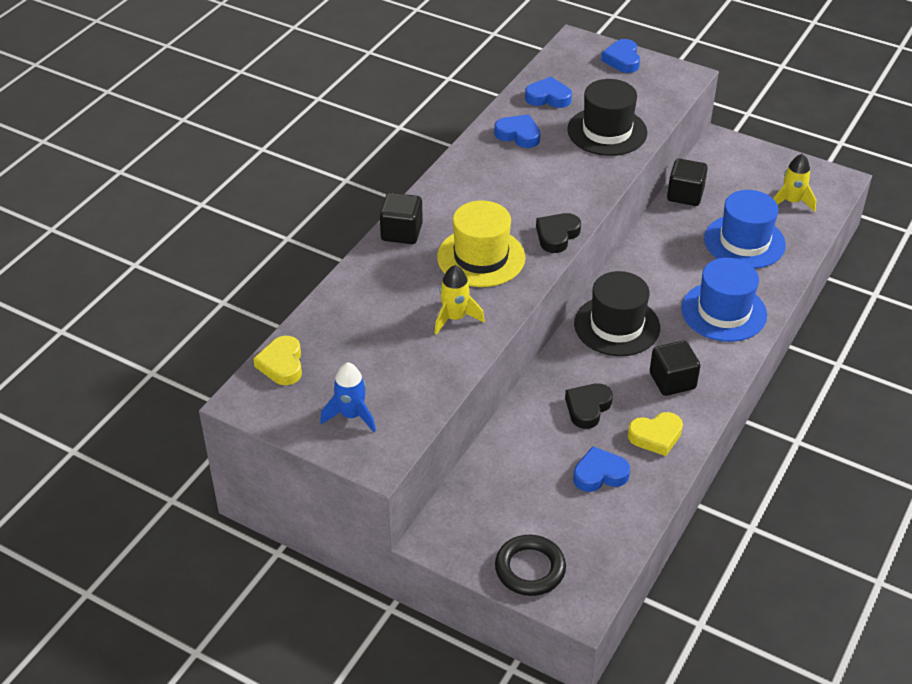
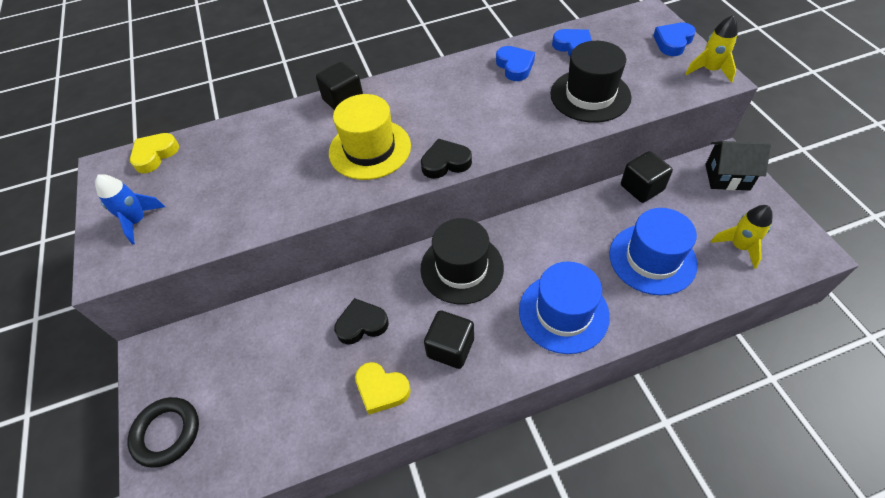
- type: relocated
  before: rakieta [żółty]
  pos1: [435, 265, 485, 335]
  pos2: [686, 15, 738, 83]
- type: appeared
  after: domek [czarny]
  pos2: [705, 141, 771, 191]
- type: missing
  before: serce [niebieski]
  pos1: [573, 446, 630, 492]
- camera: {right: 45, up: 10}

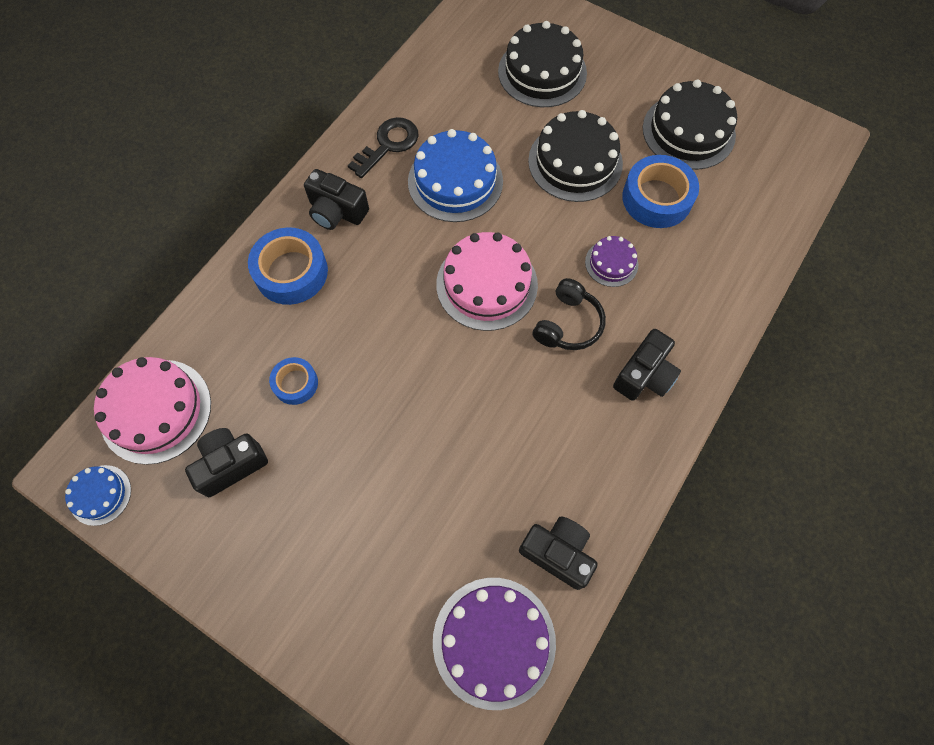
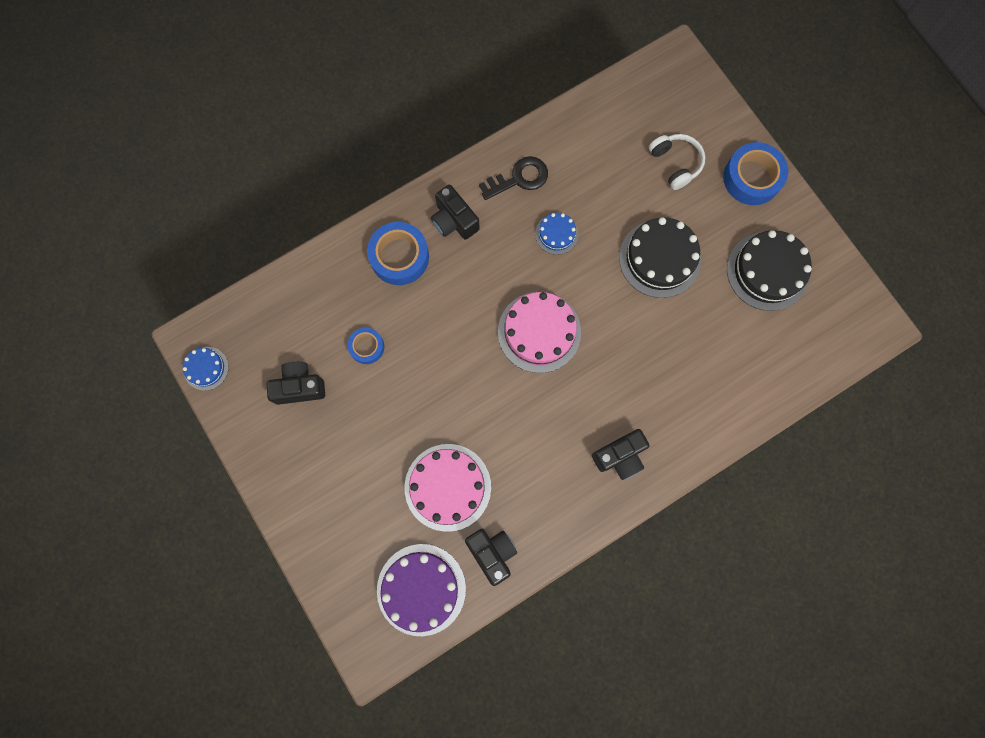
- type: relocated
  before: tort [różowy]
  pos1: [94, 357, 211, 465]
  pos2: [405, 444, 491, 532]
- type: size
  before: tort [niebieski]
  pos1: [408, 129, 503, 222]
  pos2: [535, 213, 578, 255]
  scale: 0.53
- type: exchanged
  before: tort [czarny]
  after: słuchawki [biały]
  pos1: [498, 21, 587, 107]
  pos2: [649, 134, 705, 190]
- type: relocated
  before: taśma klejąca [niebieski]
  pos1: [622, 155, 699, 228]
  pos2: [723, 142, 788, 205]
- type: missing
  before: słuchawki [czarny]
  pos1: [533, 278, 606, 350]
- type: missing
  before: tort [fioletowy]
  pos1: [585, 236, 638, 287]
- camera: {right: 25, up: 10}

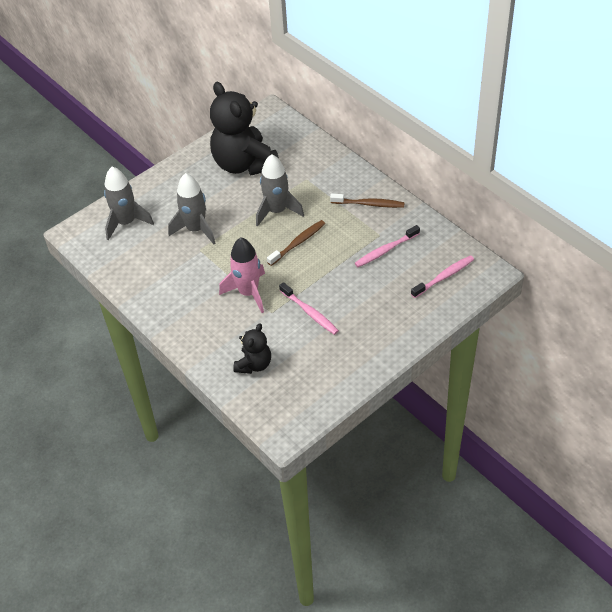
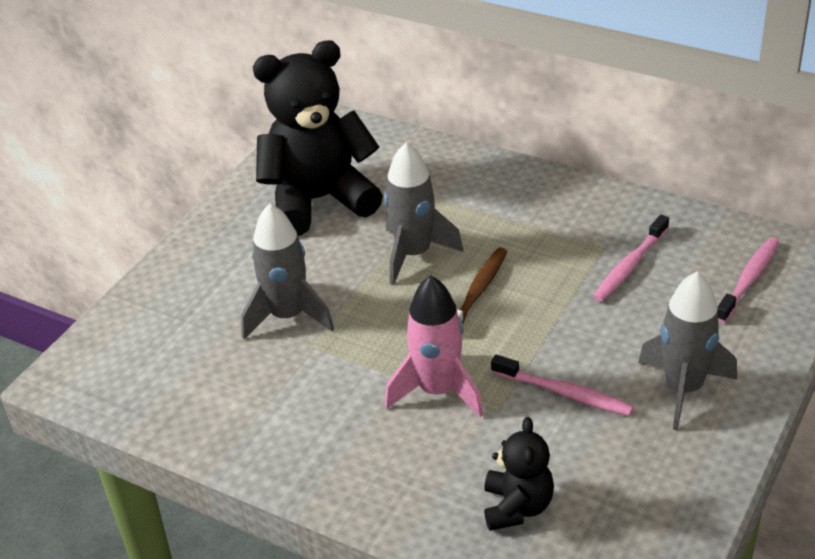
- type: spun
  before: miś [czarny]
  pos1: [210, 82, 279, 175]
  pos2: [253, 40, 383, 236]
  turn: 120
- type: relocated
  before: rakieta [szary]
  pos1: [104, 167, 154, 240]
  pos2: [638, 271, 737, 430]
- type: missing
  before: szczoteczka do zębów [brązowy]
  pos1: [330, 193, 405, 208]
- camera: {right: -20, up: -10}

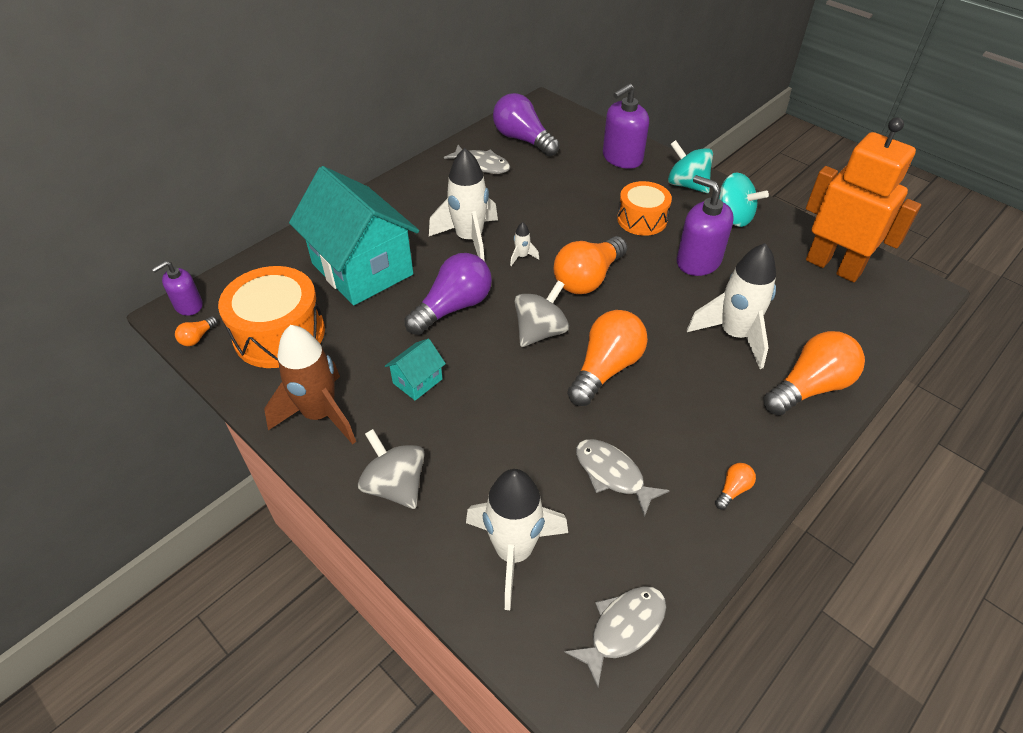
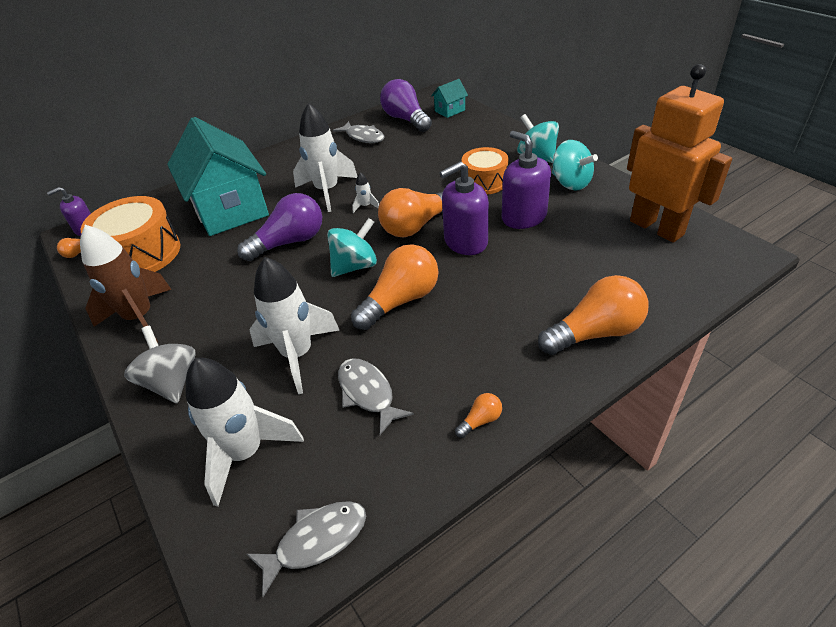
- type: relocated
  before: rakieta [biały]
  pos1: [687, 243, 776, 369]
  pos2: [249, 257, 339, 394]
- type: colour
  before: bączek [szary]
  after: bączek [turkusowy]
  pos1: [515, 280, 569, 347]
  pos2: [327, 218, 377, 277]
- type: relocated
  before: domek [turkusowy]
  pos1: [385, 339, 446, 401]
  pos2: [431, 79, 468, 118]
- type: relocated
  before: dozownik mydła [fioletowy]
  pos1: [603, 83, 649, 169]
  pos2: [440, 161, 489, 255]
- camera: {right: 15, up: -5}

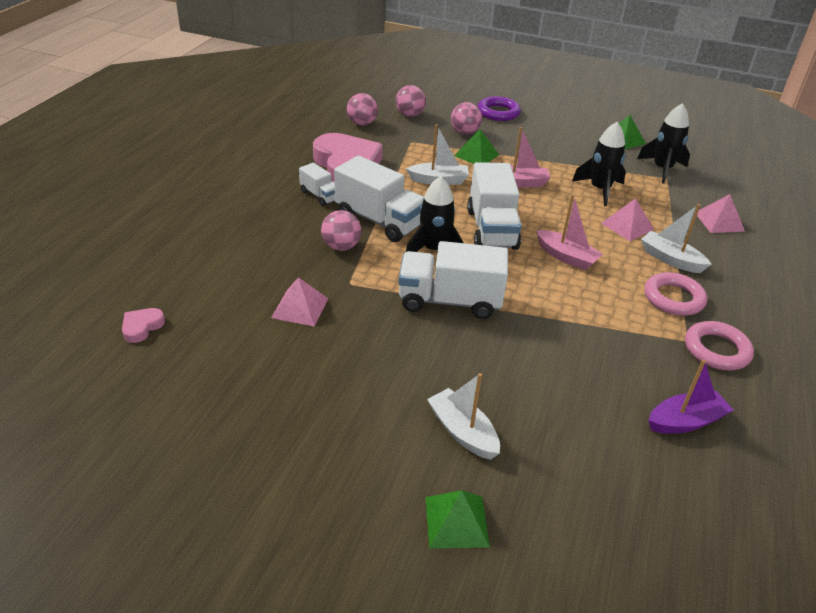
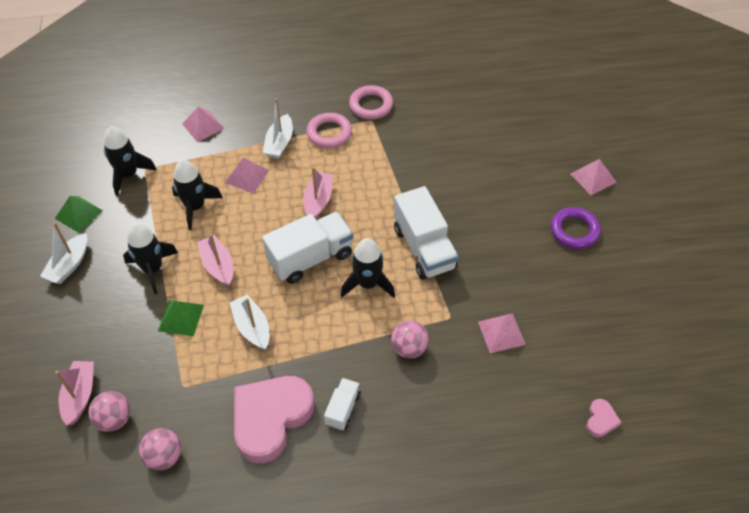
- type: relocated
  before: łódka [biały]
  pos1: [427, 373, 500, 460]
  pos2: [40, 222, 87, 284]
- type: appeared
  after: łódka [różowy]
  pos2: [55, 361, 94, 425]
- type: appeared
  after: rakieta [czarny]
  pos2: [123, 223, 178, 294]
- type: relocated
  before: pierścień [fioletowy]
  pos1: [478, 96, 521, 121]
  pos2: [551, 207, 601, 249]
- type: colour
  before: piramida [zielony]
  after: piramida [różowy]
  pos1: [425, 490, 490, 548]
  pos2: [571, 159, 617, 195]
- type: spun
  before: serce [różowy]
  pos1: [122, 308, 165, 343]
  pos2: [586, 399, 622, 437]
  turn: -75
- type: missing
  before: ciężarówka [biały]
  pos1: [334, 156, 424, 242]
- type: missing
  before: piłka [różowy]
  pos1: [451, 102, 482, 135]
- type: missing
  before: łódka [fioletowy]
  pos1: [649, 359, 733, 434]
- camera: {right: -115, up: 15}

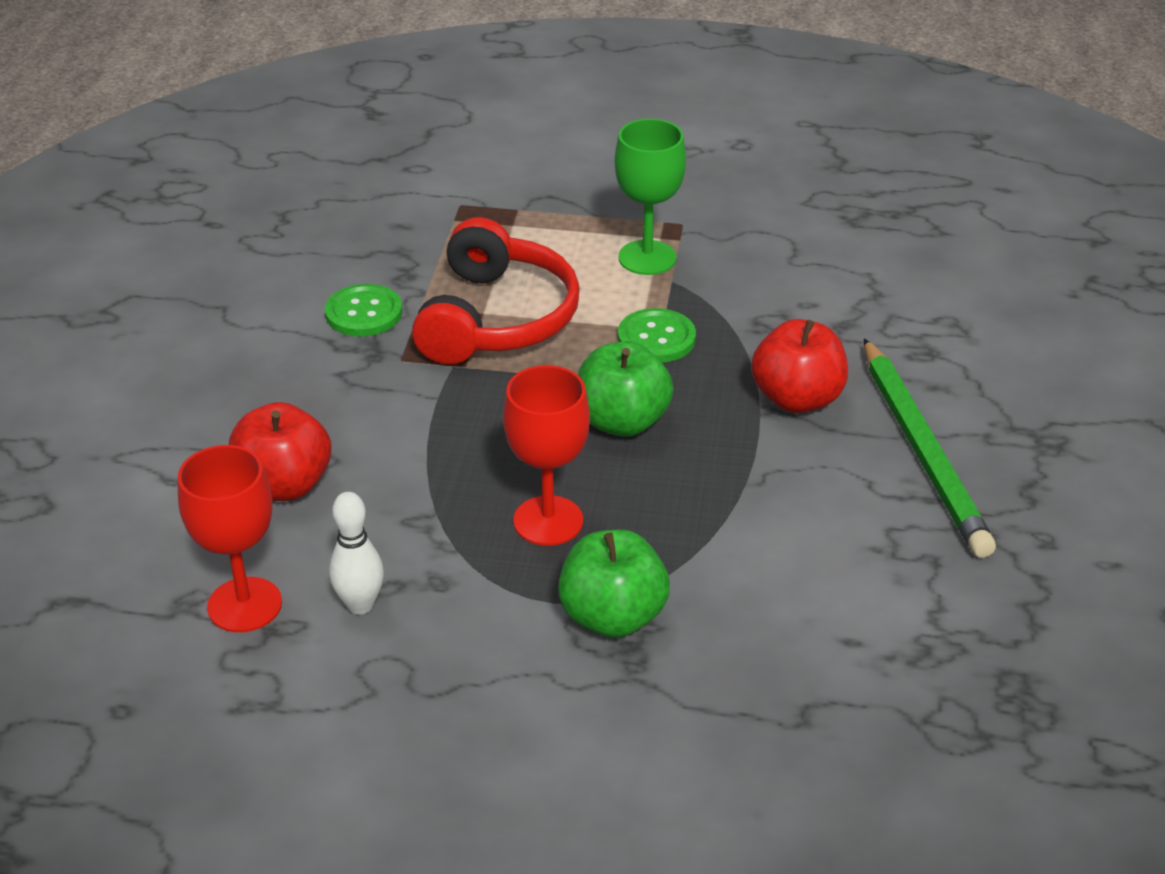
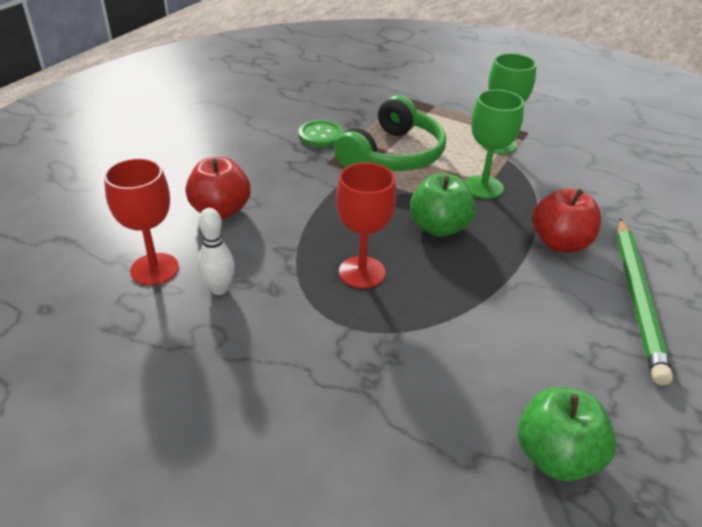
- type: colour
  before: słuchawki [czerwony]
  after: słuchawki [zielony]
  pos1: [412, 217, 580, 364]
  pos2: [334, 95, 446, 171]
- type: exchanged
  before: guzik [zielony]
  after: kielich [zielony]
  pos1: [618, 308, 696, 363]
  pos2: [465, 89, 524, 199]
- type: relocated
  before: jabłko [zielony]
  pos1: [558, 530, 670, 638]
  pos2: [518, 387, 617, 481]
- camera: {right: 20, up: 0}

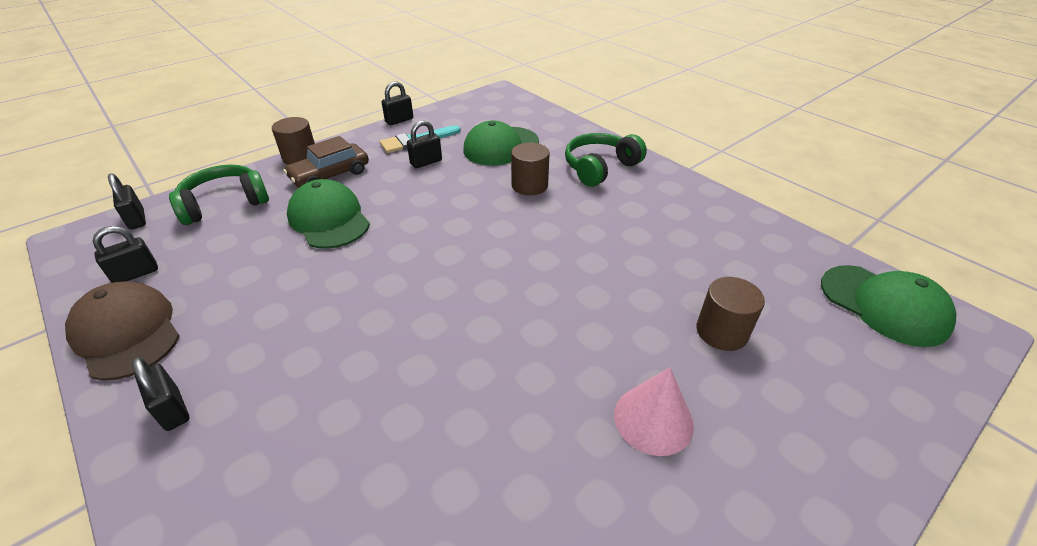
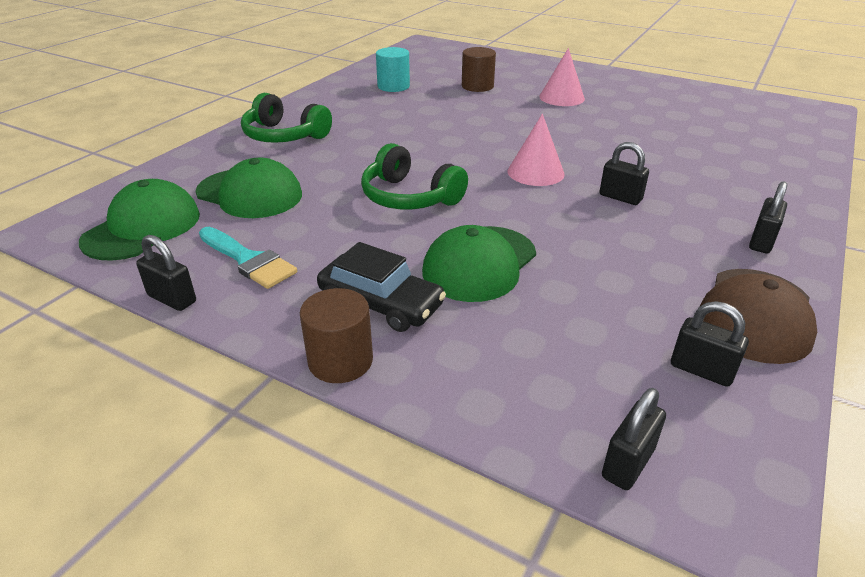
- type: relocated
  before: czapka [zielony]
  pos1: [821, 265, 956, 347]
  pos2: [79, 179, 200, 261]
- type: colour
  before: samochód [brązowy]
  after: samochód [czarny]
  pos1: [283, 136, 369, 187]
  pos2: [317, 242, 446, 332]
- type: relocated
  before: słuchawki [zielony]
  pos1: [169, 165, 269, 225]
  pos2: [361, 143, 468, 210]
- type: appeared
  after: walec [turkusowy]
  pos2: [376, 47, 410, 92]
- type: appeared
  after: stożek [różowy]
  pos2: [508, 114, 565, 186]
- type: relocated
  before: kłódka [czarny]
  pos1: [407, 120, 442, 168]
  pos2: [599, 142, 649, 205]
- type: missing
  before: walec [brązowy]
  pos1: [511, 142, 550, 196]
- camera: {right: -110, up: -5}

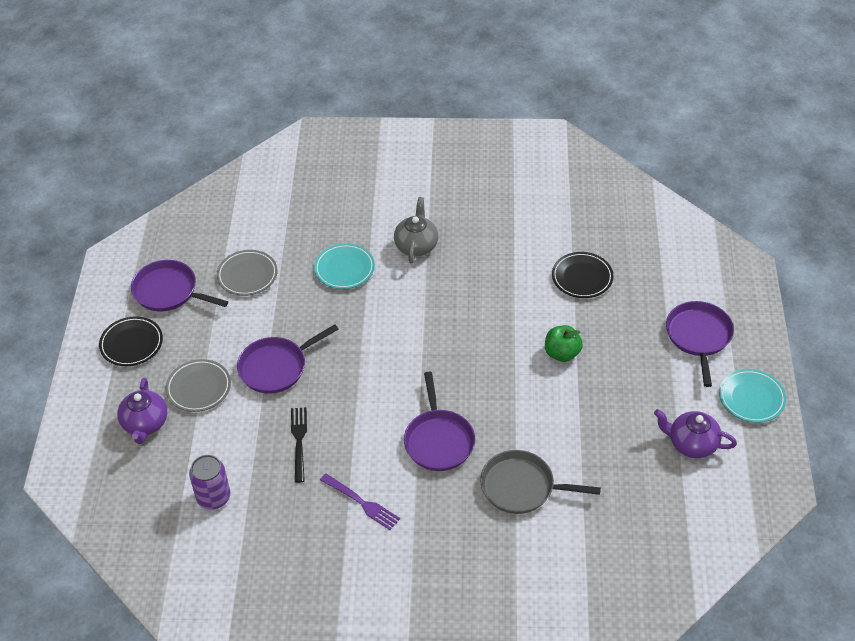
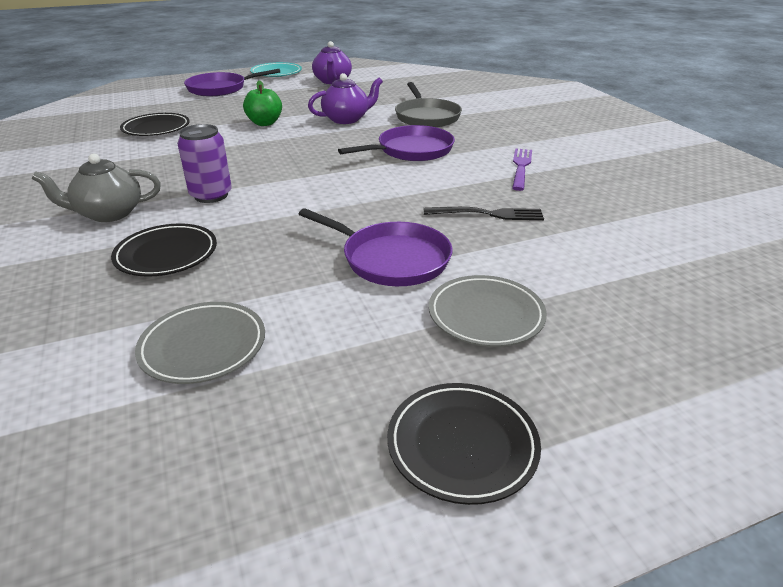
- type: colour
  before: talerz [turkusowy]
  after: talerz [czarny]
  pos1: [314, 243, 375, 289]
  pos2: [111, 223, 217, 277]
- type: relocated
  before: puszka [fioletowy]
  pos1: [189, 455, 230, 510]
  pos2: [177, 124, 232, 203]
- type: relocated
  before: imbryk [fioletowy]
  pos1: [117, 378, 167, 444]
  pos2: [308, 73, 383, 124]
- type: spun
  before: widelec [czarny]
  pos1: [291, 407, 307, 483]
  pos2: [424, 207, 544, 220]
  turn: -150
- type: missing
  before: patelnia [fioletowy]
  pos1: [131, 260, 228, 311]
- camera: {right: -115, up: -15}

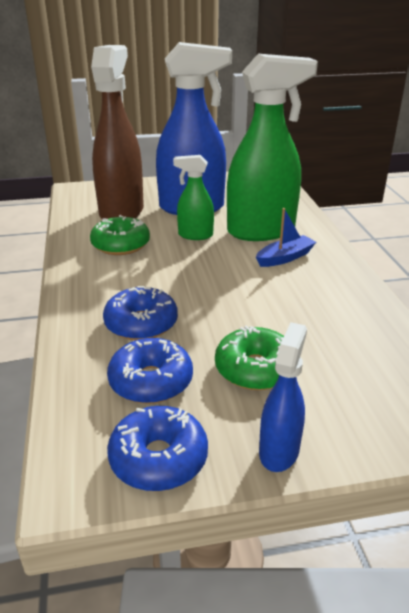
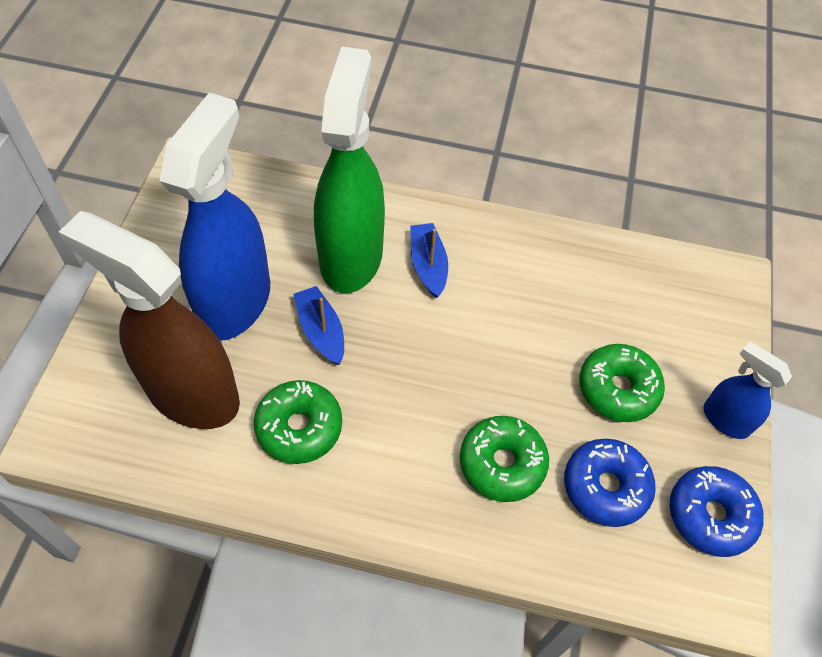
- type: exchanged
  before: spryskiwacz [zielony]
  after: łódka [niebieski]
  pos1: [173, 155, 214, 240]
  pos2: [293, 286, 344, 365]
- type: colour
  before: donut [niebieski]
  after: donut [zielony]
  pos1: [103, 286, 178, 340]
  pos2: [460, 416, 549, 502]
- camera: {right: -70, up: 25}

